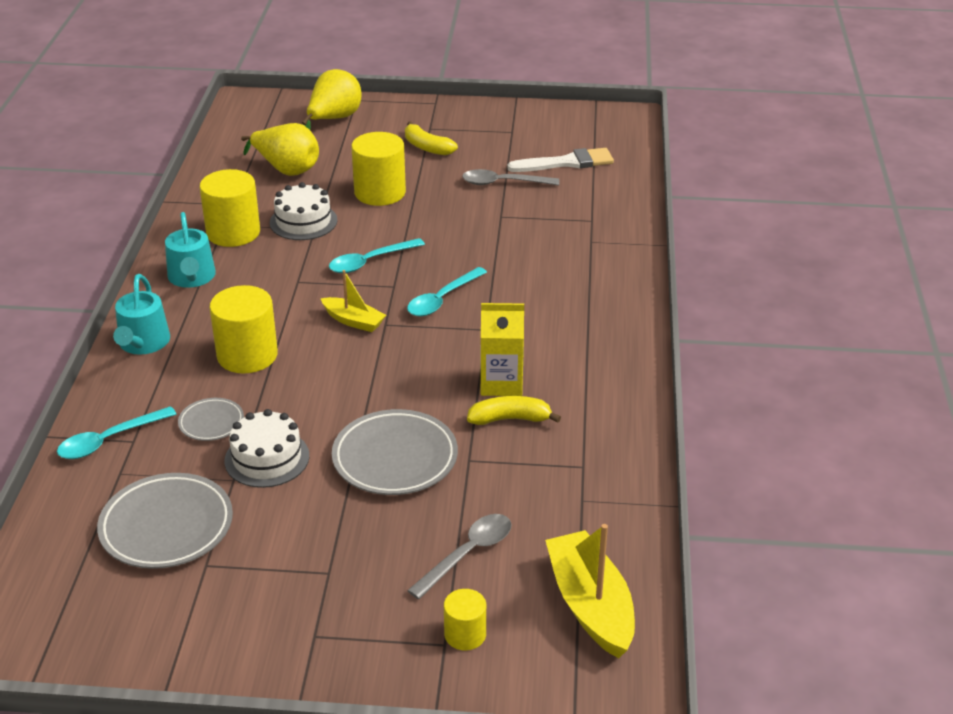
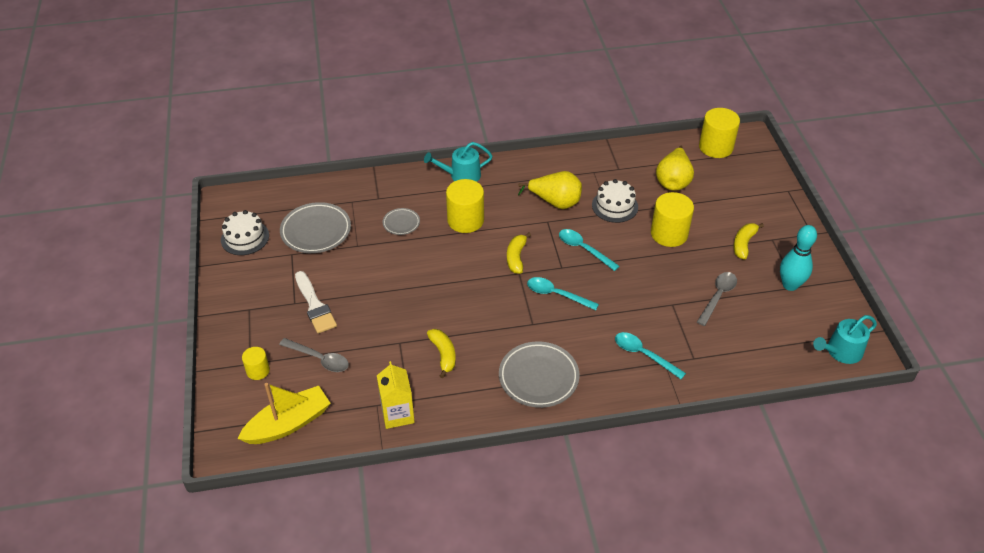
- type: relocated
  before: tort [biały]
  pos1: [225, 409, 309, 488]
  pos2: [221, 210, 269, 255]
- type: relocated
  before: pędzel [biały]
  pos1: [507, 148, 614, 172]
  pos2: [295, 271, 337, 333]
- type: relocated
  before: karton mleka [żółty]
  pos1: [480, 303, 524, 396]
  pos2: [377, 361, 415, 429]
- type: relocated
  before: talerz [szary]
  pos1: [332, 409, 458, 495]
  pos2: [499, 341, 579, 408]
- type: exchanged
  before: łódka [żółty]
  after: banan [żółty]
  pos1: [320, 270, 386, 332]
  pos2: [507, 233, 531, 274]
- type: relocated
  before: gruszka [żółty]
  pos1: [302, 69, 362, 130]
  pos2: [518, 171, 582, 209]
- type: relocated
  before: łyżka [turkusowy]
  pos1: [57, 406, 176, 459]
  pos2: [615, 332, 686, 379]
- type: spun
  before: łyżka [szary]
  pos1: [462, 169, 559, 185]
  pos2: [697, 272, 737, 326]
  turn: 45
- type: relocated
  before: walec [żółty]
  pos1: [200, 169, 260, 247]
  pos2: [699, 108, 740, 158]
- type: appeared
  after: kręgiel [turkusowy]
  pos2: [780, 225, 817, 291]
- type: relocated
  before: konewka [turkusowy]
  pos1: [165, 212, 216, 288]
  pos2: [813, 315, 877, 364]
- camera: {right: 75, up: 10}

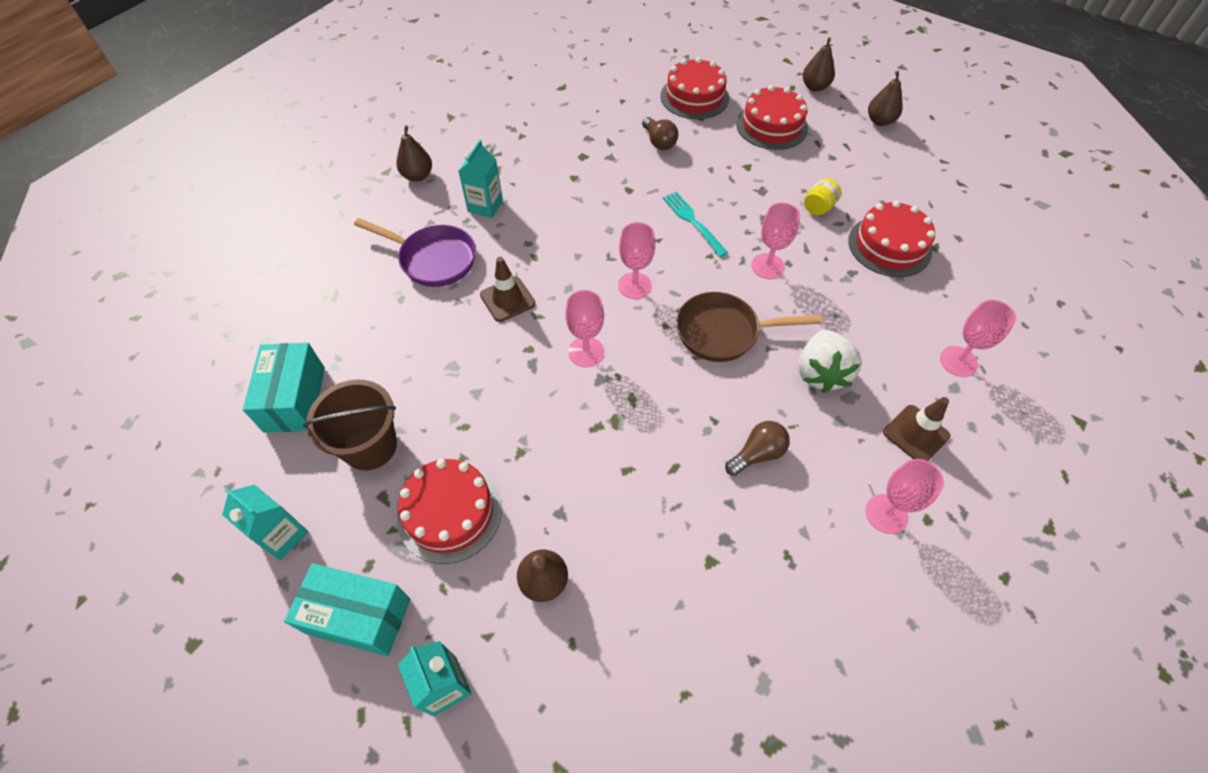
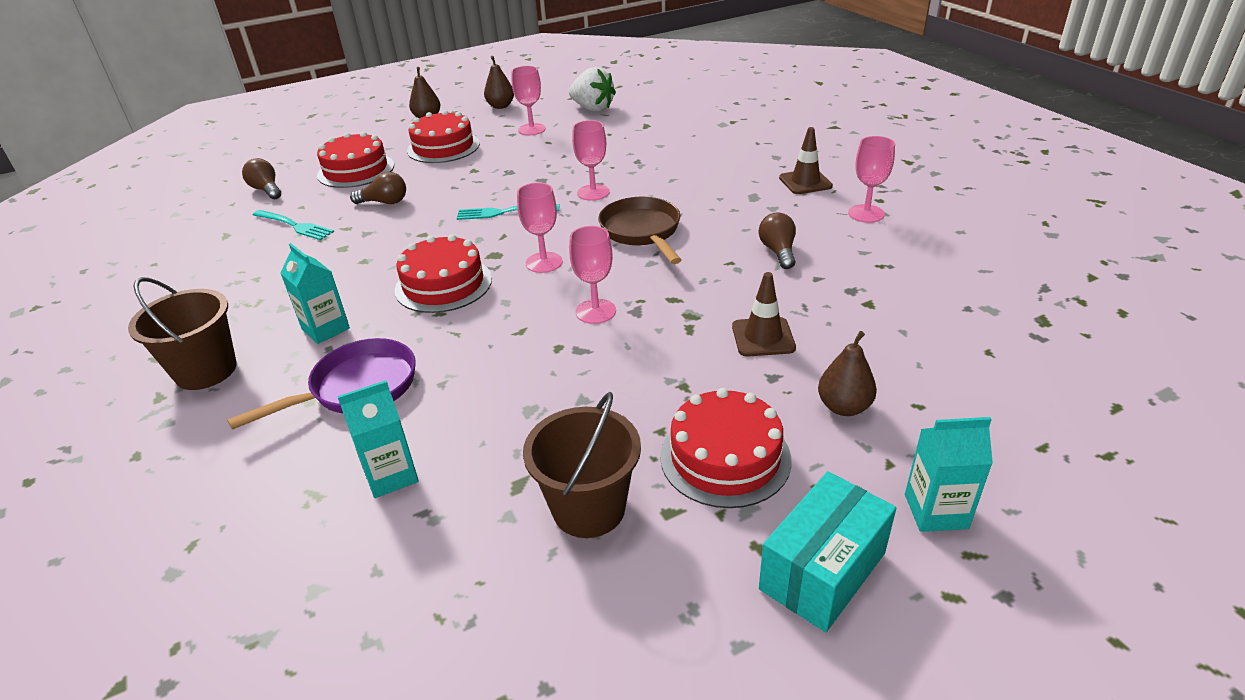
- type: exchanged
  before: gruszka [brązowy]
  after: wiadro [brązowy]
  pos1: [396, 125, 432, 182]
  pos2: [128, 277, 237, 390]
- type: appeared
  after: żarówka [brązowy]
  pos2: [242, 158, 281, 199]
- type: appeared
  after: widelec [turkusowy]
  pos2: [253, 210, 334, 240]
- type: relocated
  before: karton mleka [turkusowy]
  pos1: [222, 485, 308, 561]
  pos2: [337, 380, 419, 498]
- type: relocated
  before: tort [czerwony]
  pos1: [848, 201, 935, 277]
  pos2: [395, 234, 492, 313]
- type: relocated
  before: kielich [różowy]
  pos1: [940, 300, 1016, 377]
  pos2: [511, 66, 546, 135]
- type: relocated
  before: truskawka [biały]
  pos1: [798, 330, 862, 393]
  pos2: [569, 67, 616, 112]
- type: spun
  before: patelnia [brązowy]
  pos1: [676, 292, 822, 362]
  pos2: [598, 197, 681, 264]
  turn: 135
- type: relocated
  before: pachołek [brązowy]
  pos1: [480, 257, 535, 322]
  pos2: [732, 272, 796, 356]
- type: missing
  before: pudełko [turkusowy]
  pos1: [243, 343, 325, 433]
- type: missing
  before: słoik [żółty]
  pos1: [804, 178, 841, 216]
- camera: {right: -60, up: -20}

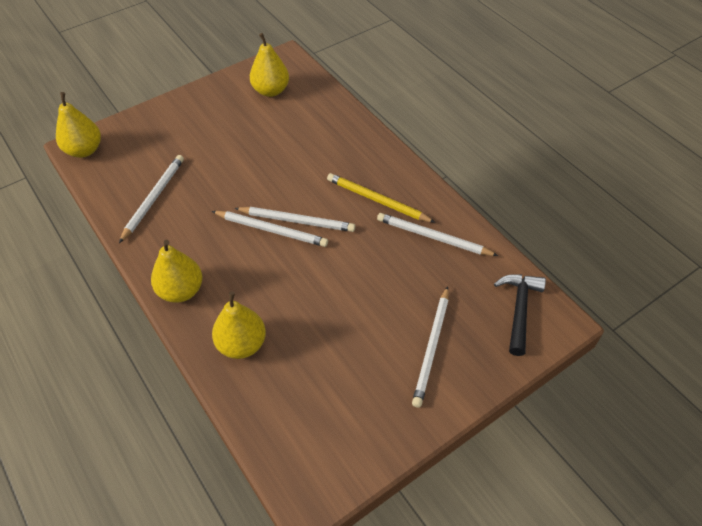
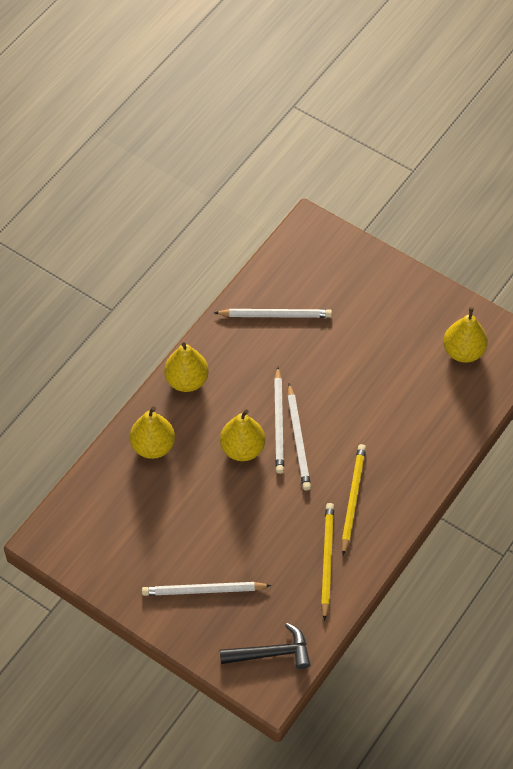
- type: relocated
  before: gruszka [żółty]
  pos1: [56, 92, 101, 158]
  pos2: [220, 409, 265, 461]
- type: colour
  before: ołówek [biały]
  after: ołówek [żółty]
  pos1: [377, 213, 498, 256]
  pos2: [321, 503, 334, 621]
- camera: {right: 70, up: 5}

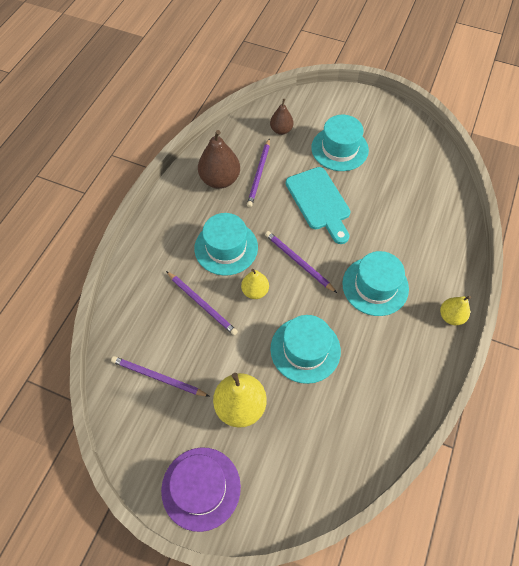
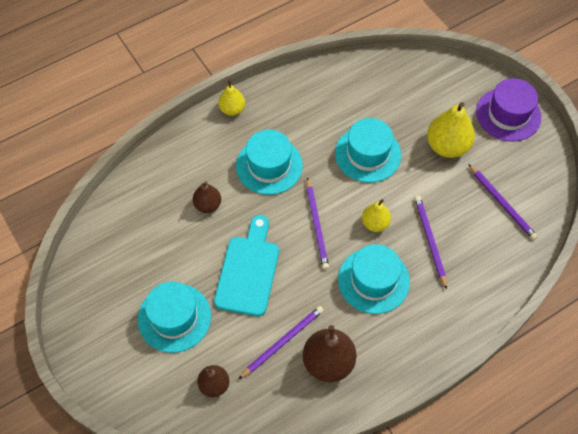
- type: appeared
  after: gruszka [brązowy]
  pos2: [193, 181, 221, 213]
- camera: {right: -145, up: 0}

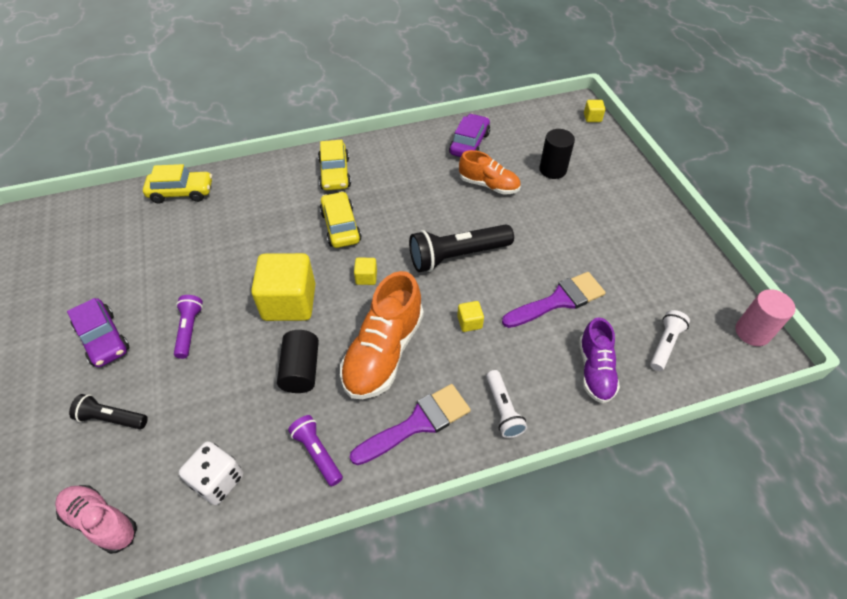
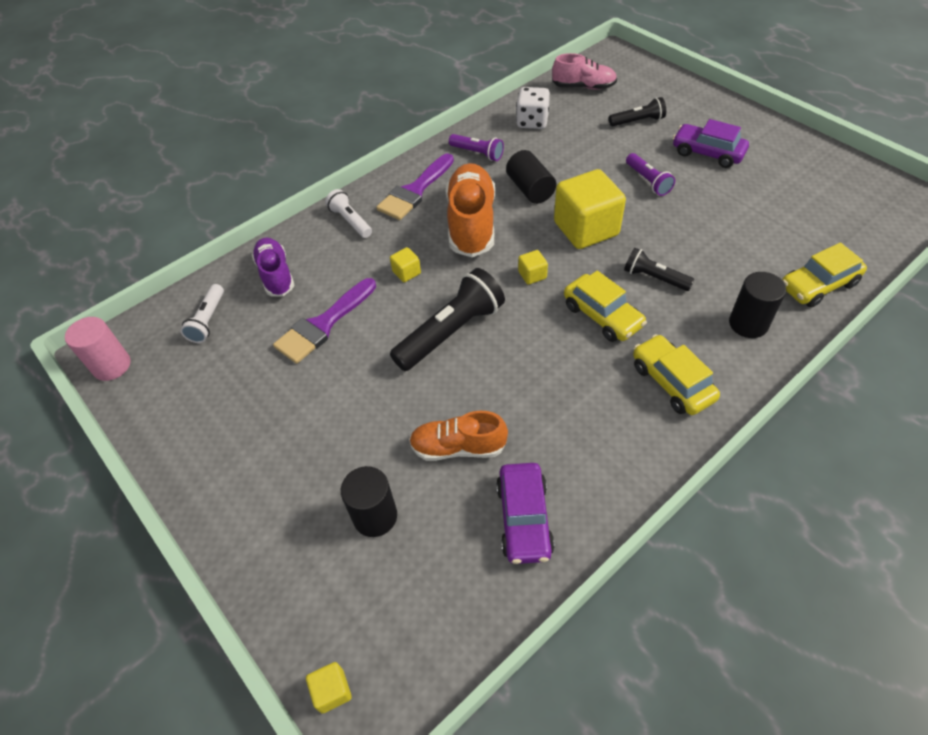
- type: appeared
  after: latarka [czarny]
  pos2: [624, 248, 695, 291]
- type: appeared
  after: walec [czarny]
  pos2: [729, 272, 786, 338]
- camera: {right: 160, up: 0}

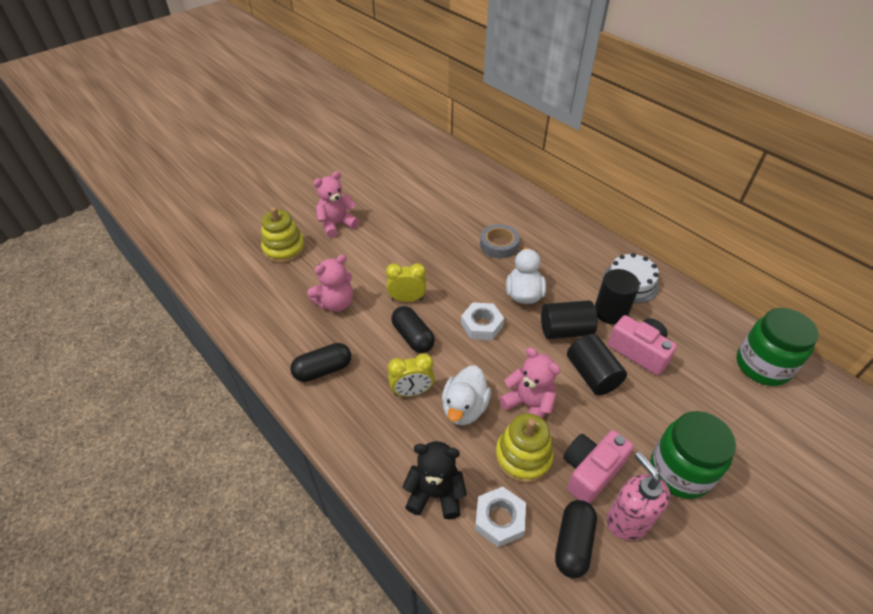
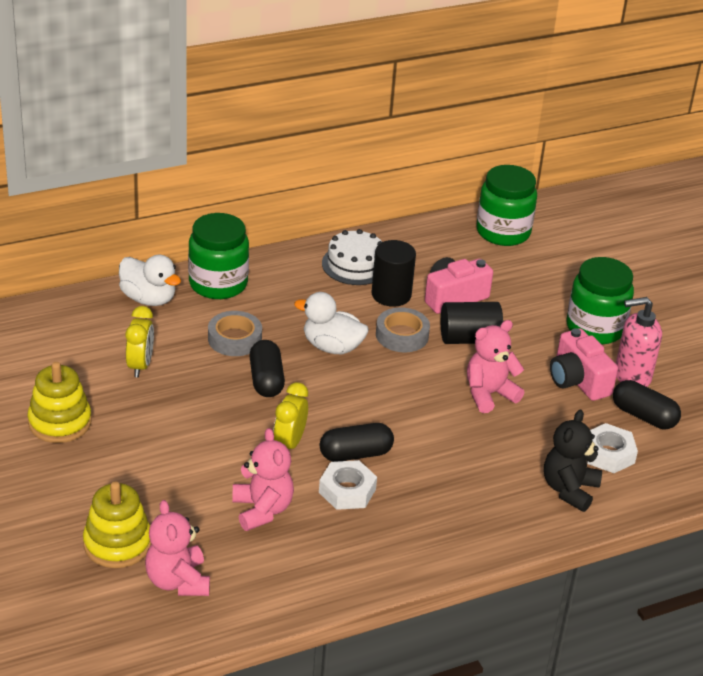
- type: relocated
  before: zabawka nakładanka [żółty]
  pos1: [495, 413, 554, 483]
  pos2: [28, 362, 92, 443]
- type: relocated
  before: kaczka [biały]
  pos1: [442, 365, 491, 425]
  pos2: [119, 255, 181, 306]
- type: relocated
  before: budzik [żółty]
  pos1: [388, 353, 435, 396]
  pos2: [125, 306, 154, 378]
- type: relocated
  before: miś [różowy]
  pos1: [313, 171, 359, 238]
  pos2: [145, 500, 210, 596]
- type: appeared
  after: słoik [zielony]
  pos2: [188, 213, 249, 299]
- type: relocated
  before: kapsułka [czarny]
  pos1: [290, 343, 351, 382]
  pos2: [249, 340, 285, 397]
- type: relocated
  before: nakrętka [biały]
  pos1: [461, 303, 504, 340]
  pos2: [319, 460, 377, 510]
- type: exchanged
  before: walec [czarny]
  after: taśma klejąca [szary]
  pos1: [541, 300, 597, 339]
  pos2: [376, 307, 430, 352]
- camera: {right: -75, up: -10}

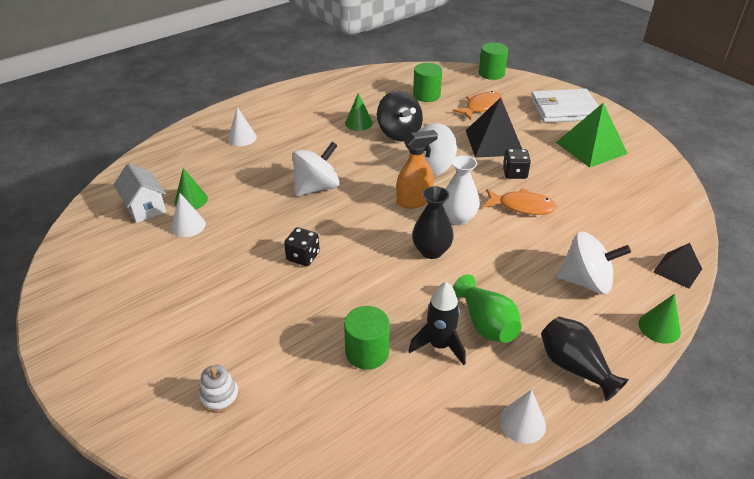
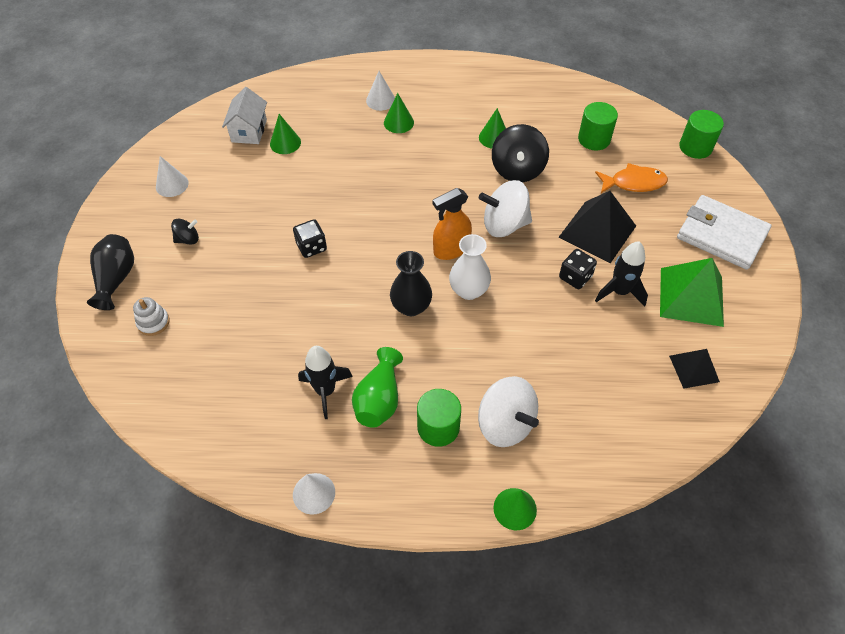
- type: relocated
  before: wazon [czarny]
  pos1: [541, 317, 629, 401]
  pos2: [87, 234, 134, 310]
- type: relocated
  before: stożek [biały]
  pos1: [171, 193, 206, 237]
  pos2: [156, 156, 189, 197]
- type: appeared
  after: bączek [czarny]
  pos2: [171, 219, 199, 245]
- type: appeared
  after: stożek [zielony]
  pos2: [384, 93, 414, 133]
- type: relocated
  before: walec [zielony]
  pos1: [344, 306, 390, 370]
  pos2: [417, 389, 461, 447]
- type: spun
  before: spryskiwacz [pomarańczowy]
  pos1: [396, 130, 438, 209]
  pos2: [433, 188, 472, 260]
  turn: 135
- type: appeared
  after: rakieta [czarny]
  pos2: [595, 241, 648, 306]
- type: relocated
  before: piramida [czarny]
  pos1: [653, 243, 702, 289]
  pos2: [669, 349, 720, 389]
- type: missing
  before: bączek [biały]
  pos1: [292, 142, 340, 196]
- type: missing
  before: ryba [pomarańczowy]
  pos1: [483, 188, 557, 215]
- camera: {right: 40, up: 15}

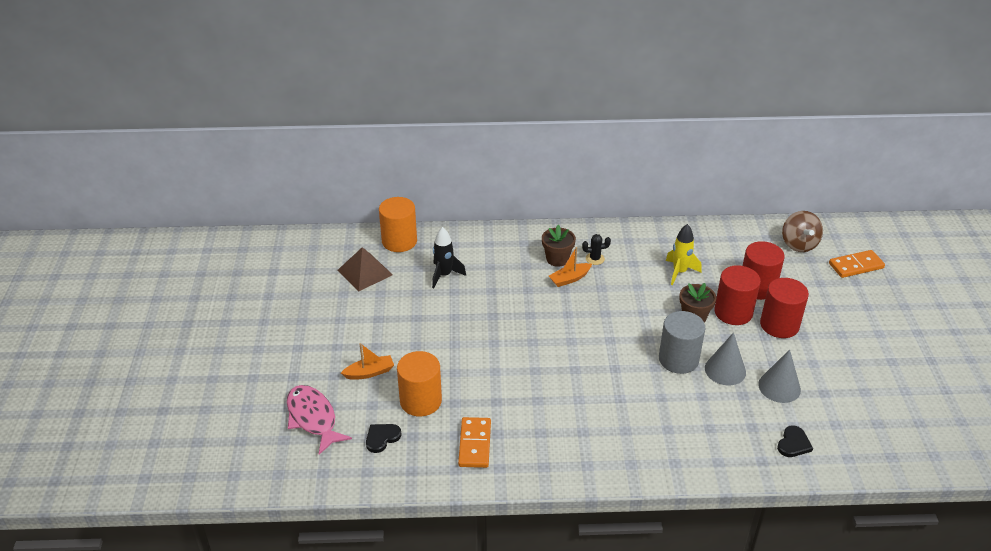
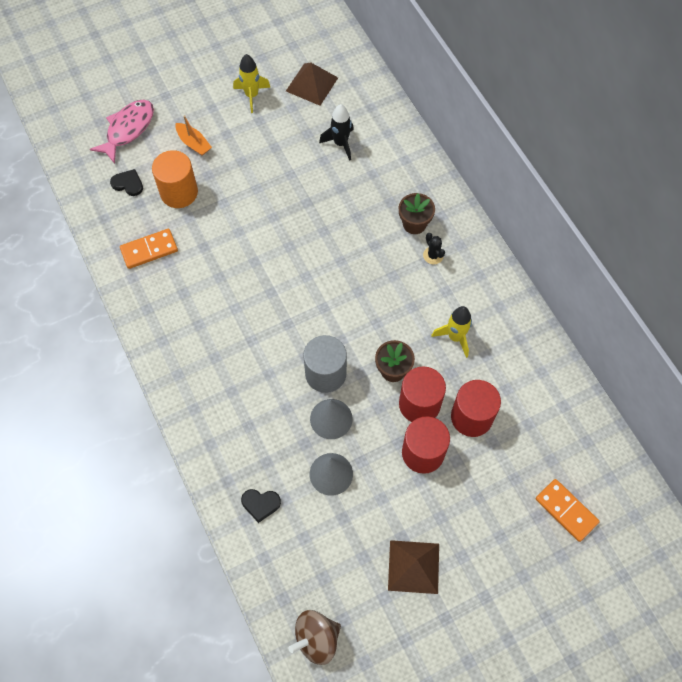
- type: appeared
  after: rakieta [żółty]
  pos2: [233, 54, 271, 113]
- type: relocated
  before: bączek [brązowy]
  pos1: [782, 211, 823, 252]
  pos2: [288, 610, 341, 665]
- type: appeared
  after: piramida [brązowy]
  pos2: [388, 540, 439, 594]
- type: missing
  before: walec [pomarańczowy]
  pos1: [379, 197, 417, 252]
- type: missing
  before: łódka [pomarańczowy]
  pos1: [549, 247, 592, 287]
- camera: {right: 65, up: 25}

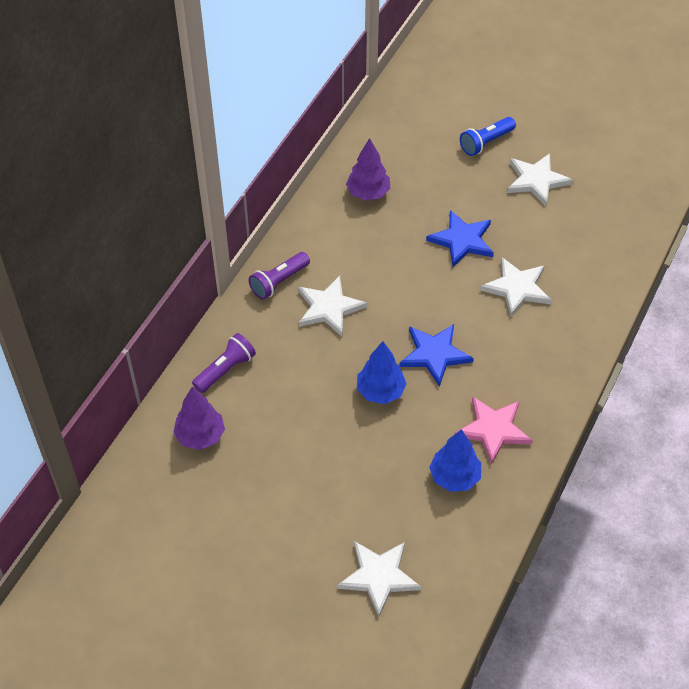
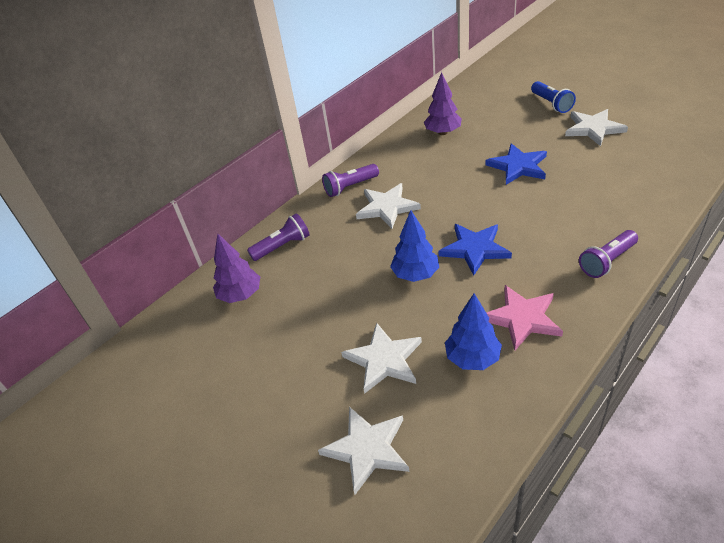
- type: relocated
  before: gwiazda [biały]
  pos1: [480, 257, 551, 317]
  pos2: [341, 323, 422, 394]
- type: spun
  before: latarka [niebieski]
  pos1: [460, 117, 516, 156]
  pos2: [531, 81, 576, 113]
  turn: -90
- type: appeared
  after: latarka [fioletowy]
  pos2: [579, 230, 638, 278]
- camera: {right: 20, up: -10}

